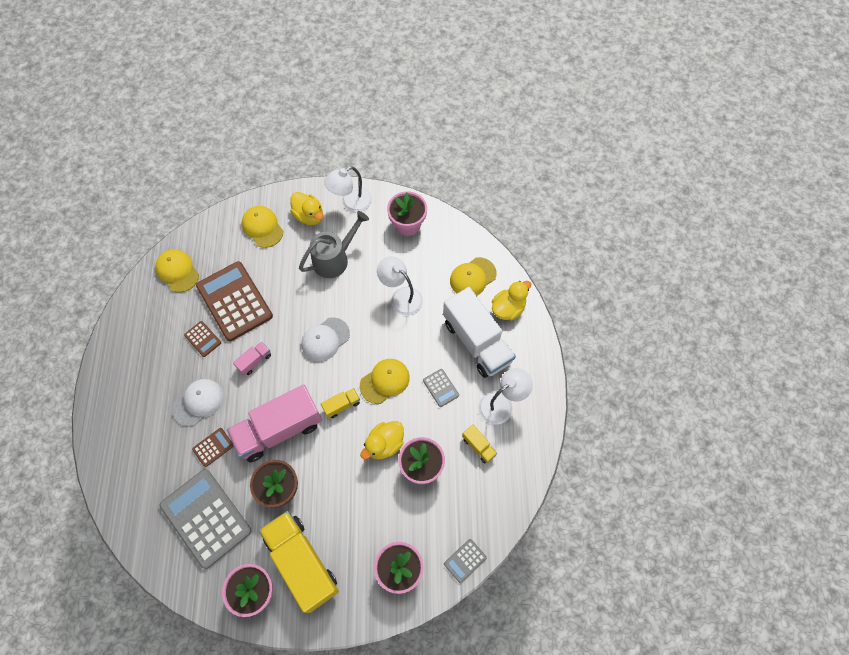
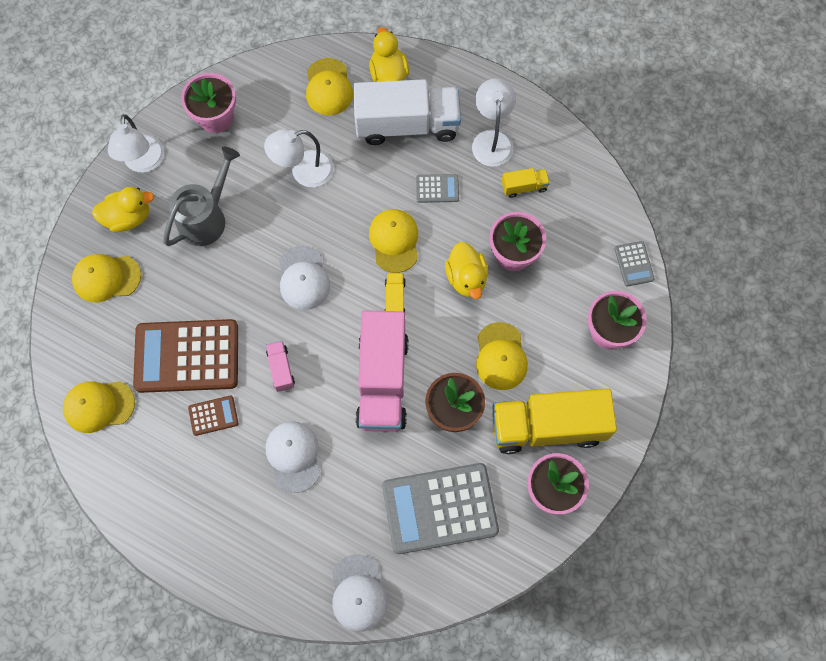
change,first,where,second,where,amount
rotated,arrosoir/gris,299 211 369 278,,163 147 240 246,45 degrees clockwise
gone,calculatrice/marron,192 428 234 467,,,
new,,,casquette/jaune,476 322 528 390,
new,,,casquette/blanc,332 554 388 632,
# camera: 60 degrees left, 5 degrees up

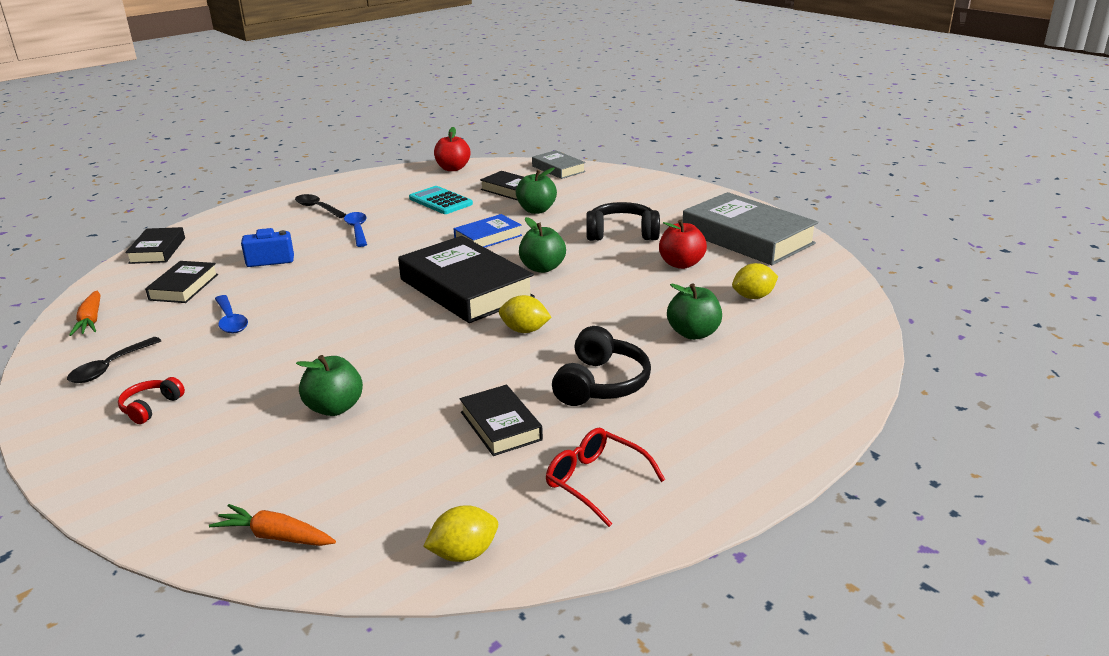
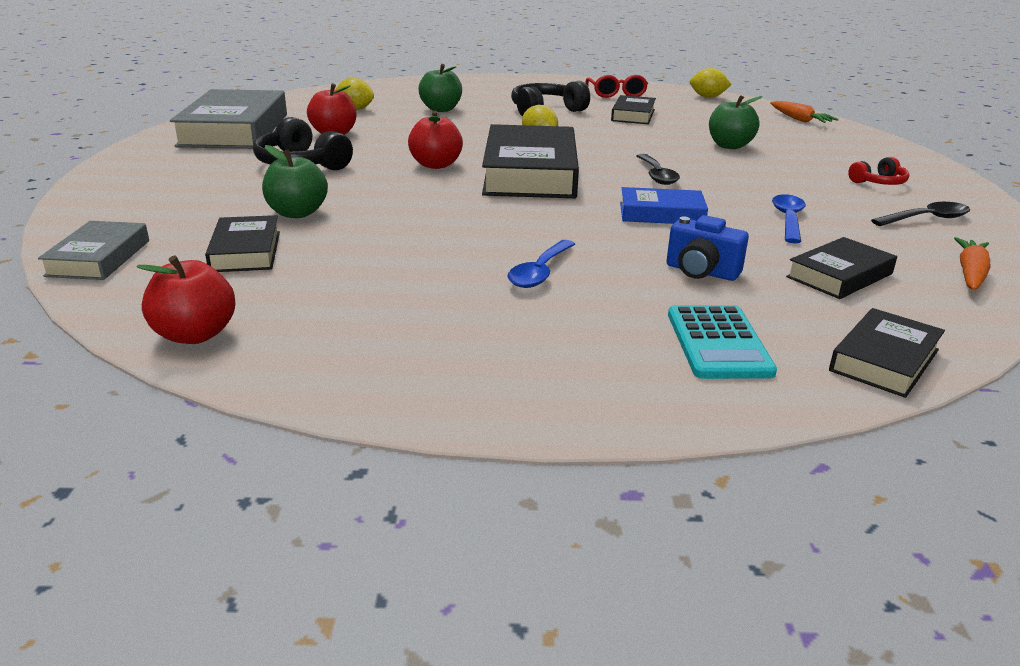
change,first,where,second,where,amount
shifted,calculatrice/turquoise,409 186 473 214,,668 305 777 379,
shifted,cuillère/noir,295 194 347 218,,636 154 680 185,
shifted,livre/bleu,453 214 522 248,,620 187 708 224,
repainted,pomme/vert,519 217 566 273,pomme/rouge,408 111 463 169,
# camera: 140 degrees left, 0 degrees up

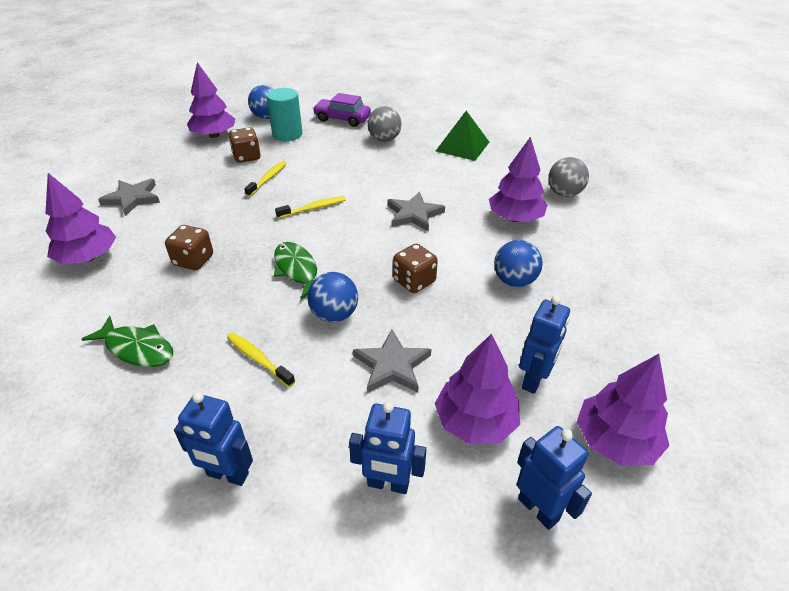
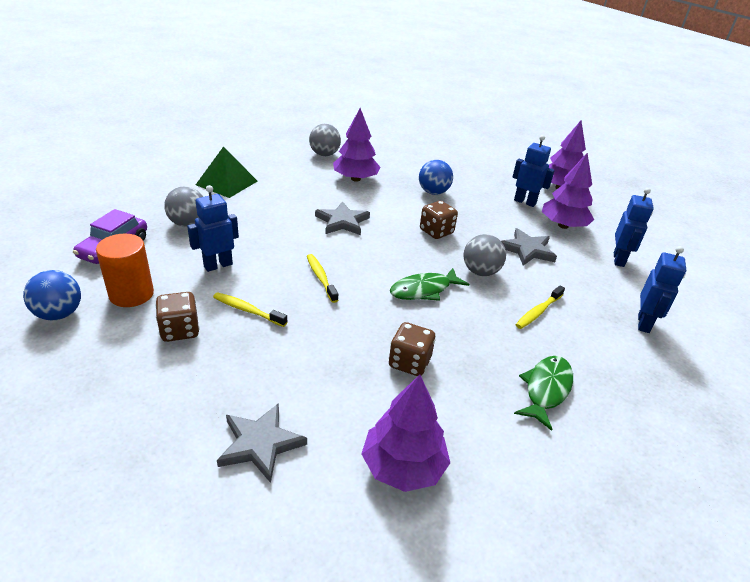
change,first,where,second,where,amount
gone,arbre/violet,187 62 235 138,,,
repainted,cylindre/turquoise,266 88 303 141,cylindre/orange,96 234 154 307,
repainted,balle/bleu,308 272 358 322,balle/gris,463 234 506 276,
shifted,robot/bleu,517 426 592 530,,187 185 239 272,
# camera: 90 degrees left, 5 degrees down

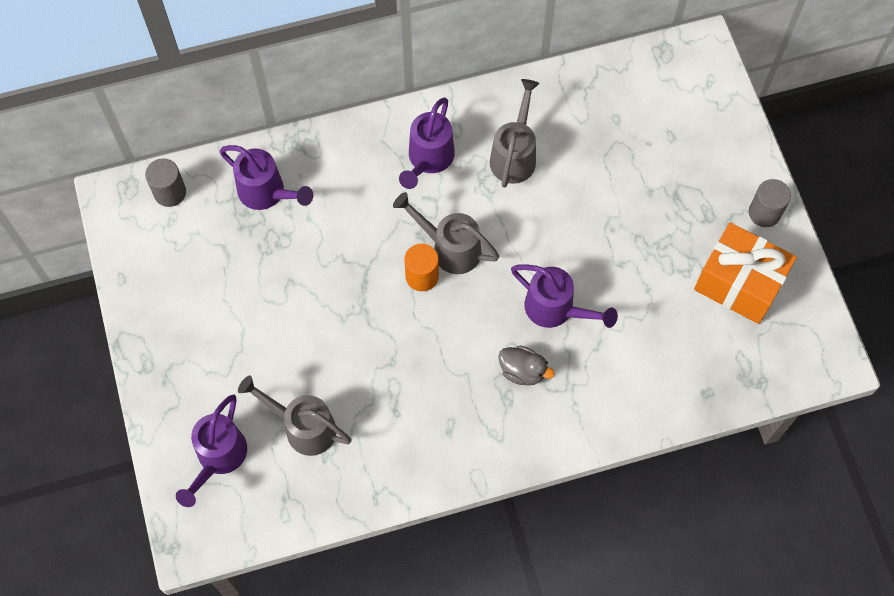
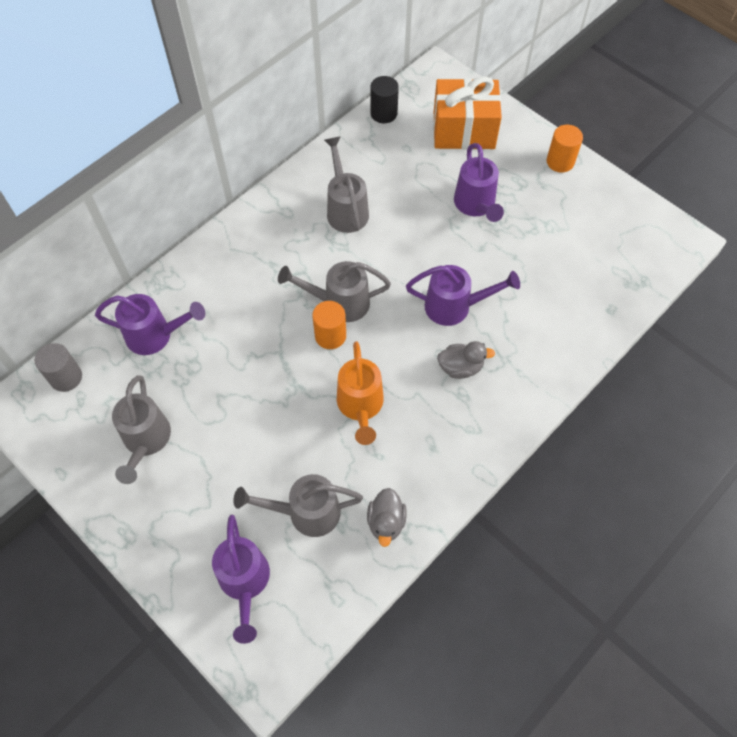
change,first,where,second,where,amount
shifted,arrosoir/violet,399 97 455 189,,454 143 504 222,
repainted,cylindre/gris,749 179 791 227,cylindre/orange,547 125 583 173,
shifted,cadeau/orange,694 222 797 324,,433 76 502 149,
new,,,cylindre/noir,370 76 399 123,
new,,,arrosoir/orange,337 341 384 445,
new,,,arrosoir/gris,112 375 171 484,
new,,,canard/gris,367 488 407 547,
# camera: 30 degrees left, 5 degrees down

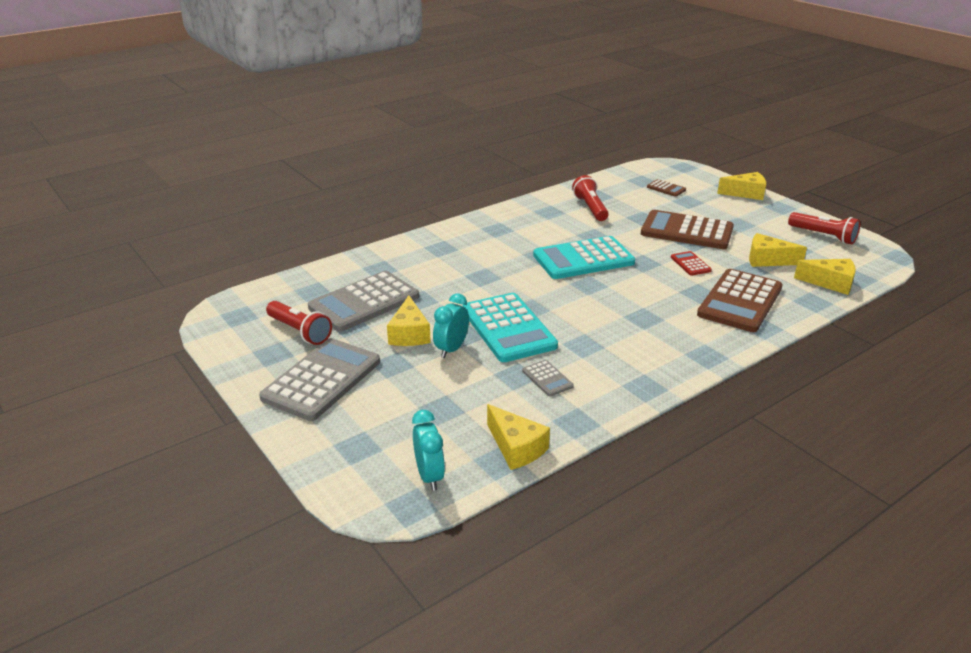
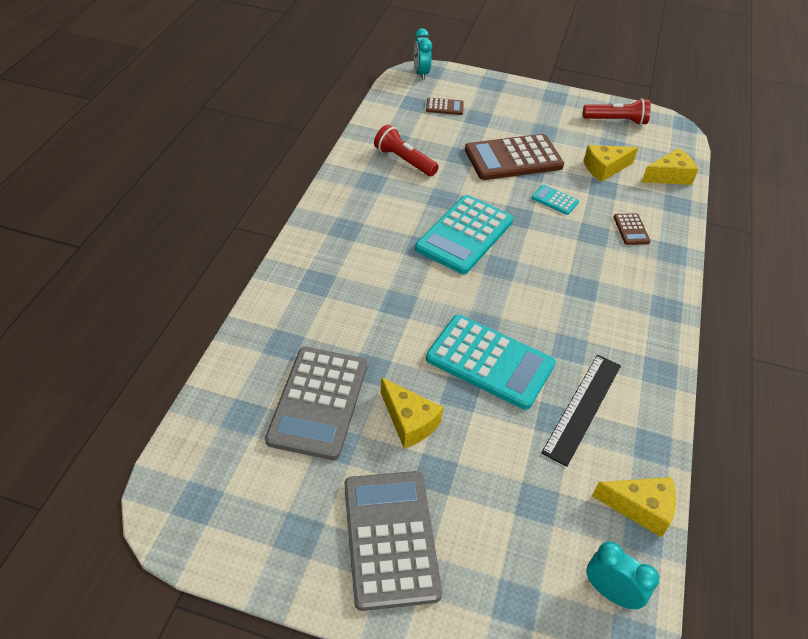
change,first,where,second,where,amount
gone,fromage/jaune,717 172 766 200,,,
repainted,calculatrice/rouge,671 251 712 276,calculatrice/turquoise,532 185 579 215,
scaled,calculatrice/marron,697 269 783 332,,613 213 650 245,x0.45
shifted,réveil/turquoise,433 293 469 358,,414 28 432 80,
gone,lampe de poche/rouge,266 301 332 345,,,
swapped,calculatrice/gris,522 360 574 397,règle/noir,541 355 621 467,
# camera: 40 degrees left, 15 degrees up

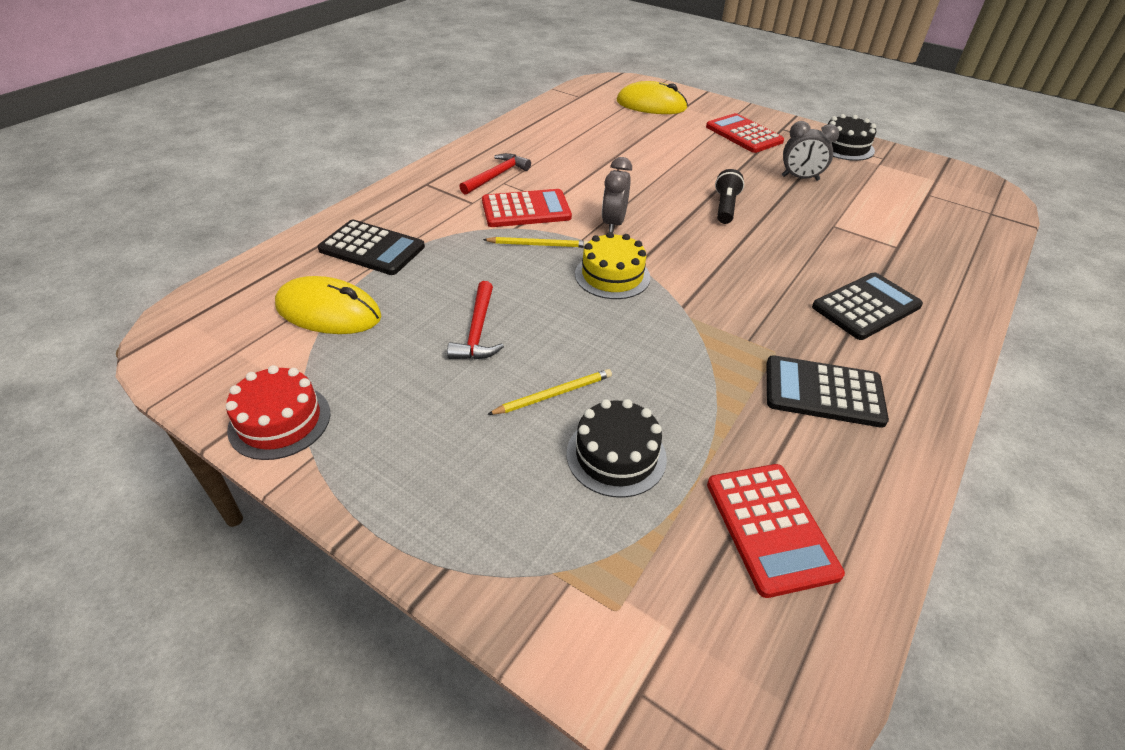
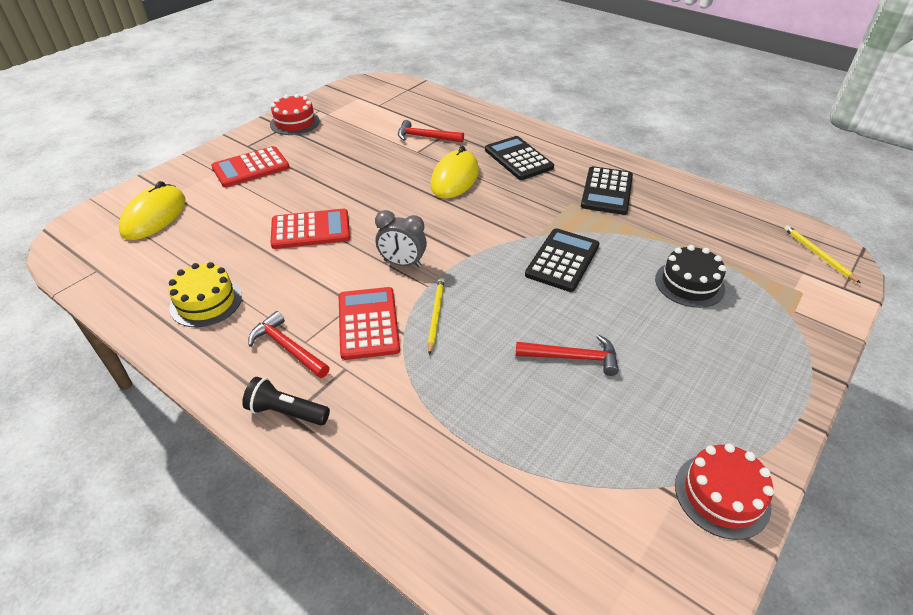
change,first,where,second,where,amount
repainted,gâteau/noir,828 114 876 161,gâteau/rouge,270 94 320 135,
gone,réveil/gris,782 121 839 181,,,
shifted,lampe de poche/noir,715 169 744 224,,242 377 330 425,
shifted,calculatrice/noir,318 220 425 275,,525 228 600 292,
shifted,gâteau/jaune,575 232 650 299,,169 262 242 327,
shifted,souris/jaune,275 276 382 334,,431 146 479 198,
shifted,crayon/jaune,487 369 612 415,,784 225 860 283,
shifted,calculatrice/rouge,707 464 845 598,,270 209 350 249,
new,,,marteau/rouge,398 120 464 143,
# camera: 85 degrees left, 0 degrees up

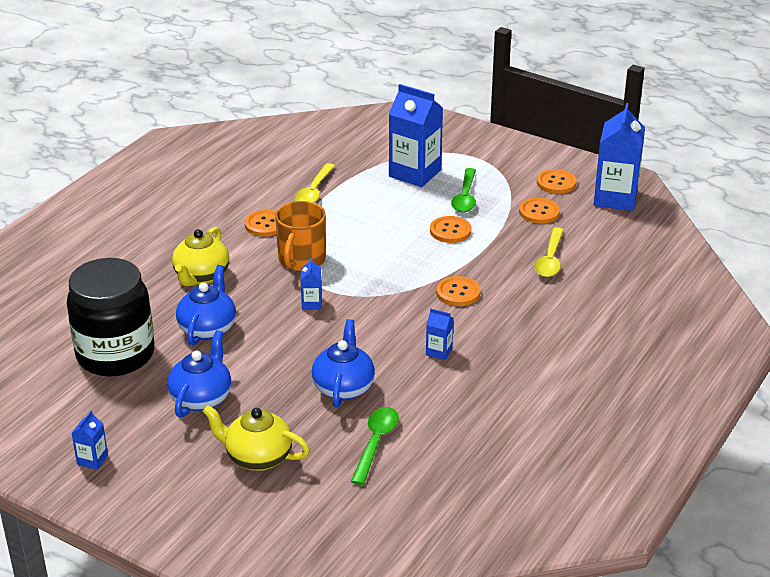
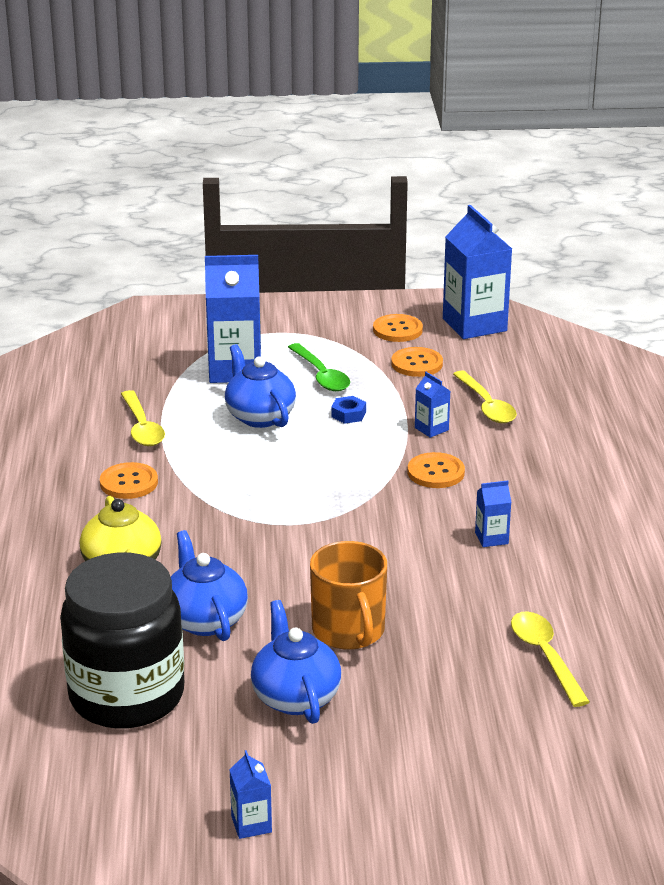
change,first,where,second,where,amount
shifted,tasse/orange,275 201 326 271,,310 541 387 650,
swapped,bouton/orange,430 216 471 243,écrou/bleu,331 396 366 424,
shifted,brique de lait/bleu,301 258 322 310,,415 372 450 438,
shifted,théière/bleu,312 319 375 408,,225 344 296 428,
gone,théière/jaune,202 405 310 471,,,
repainted,cuillère/vert,351 407 399 485,cuillère/jaune,511 612 590 707,
# camera: 35 degrees left, 5 degrees down

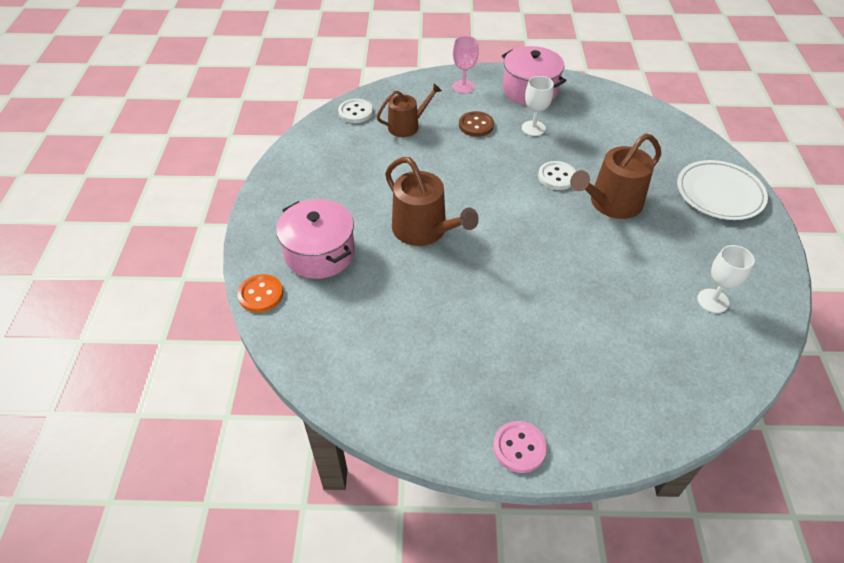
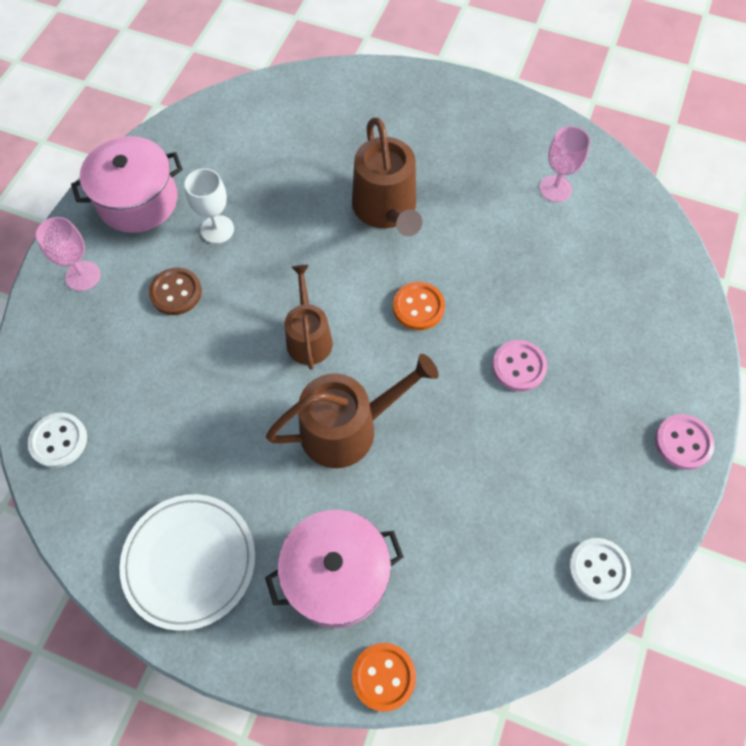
change,first,where,second,where,amount
shifted,arrosoir/marron,376 83 442 137,,285 265 333 370,
shifted,assiette/blanc,677 160 768 220,,119 494 255 631,
shifted,bouton/blanc,538 161 576 190,,568 538 631 601,
repainted,verre à pied/blanc,697 245 755 313,verre à pied/rose,539 126 590 202,
new,,,bouton/orange,393 282 445 330,
new,,,bouton/rose,492 340 547 391,
# camera: 70 degrees left, 15 degrees up

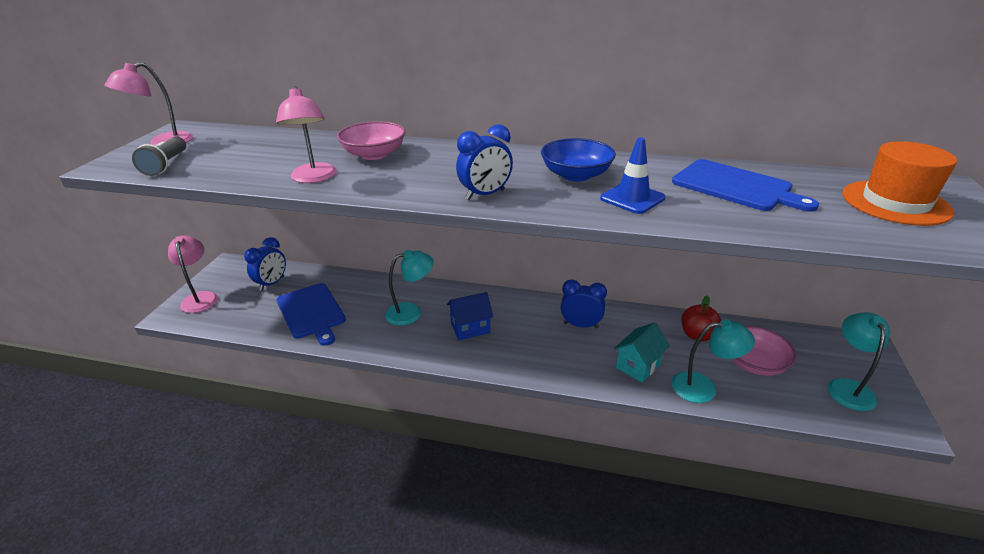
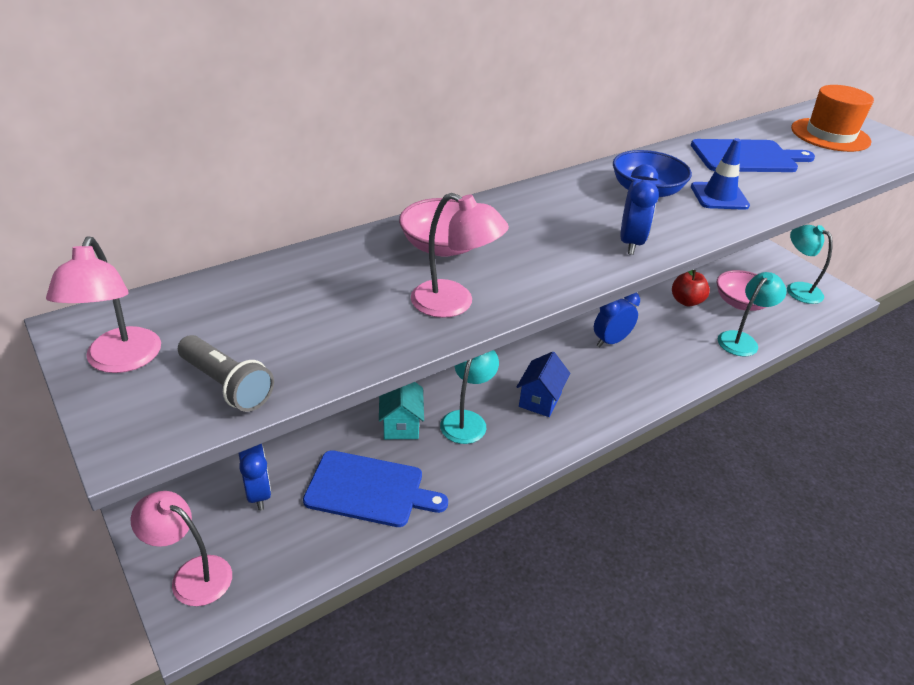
change,first,where,second,where,amount
shifted,maison/turquoise,614 322 670 382,,379 382 424 439,
# camera: 50 degrees left, 5 degrees up

